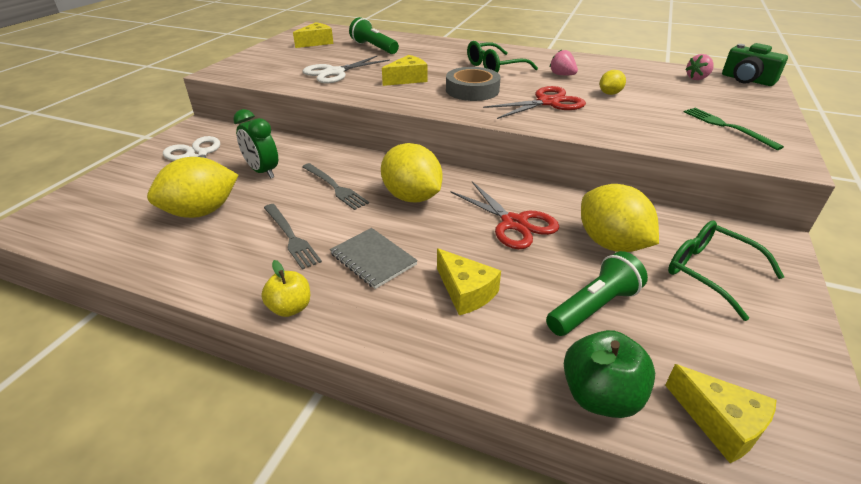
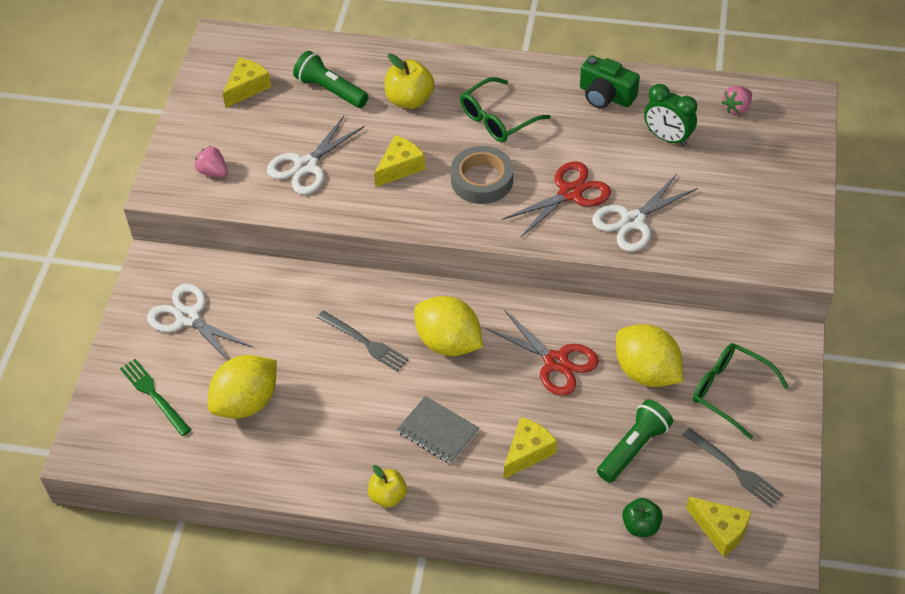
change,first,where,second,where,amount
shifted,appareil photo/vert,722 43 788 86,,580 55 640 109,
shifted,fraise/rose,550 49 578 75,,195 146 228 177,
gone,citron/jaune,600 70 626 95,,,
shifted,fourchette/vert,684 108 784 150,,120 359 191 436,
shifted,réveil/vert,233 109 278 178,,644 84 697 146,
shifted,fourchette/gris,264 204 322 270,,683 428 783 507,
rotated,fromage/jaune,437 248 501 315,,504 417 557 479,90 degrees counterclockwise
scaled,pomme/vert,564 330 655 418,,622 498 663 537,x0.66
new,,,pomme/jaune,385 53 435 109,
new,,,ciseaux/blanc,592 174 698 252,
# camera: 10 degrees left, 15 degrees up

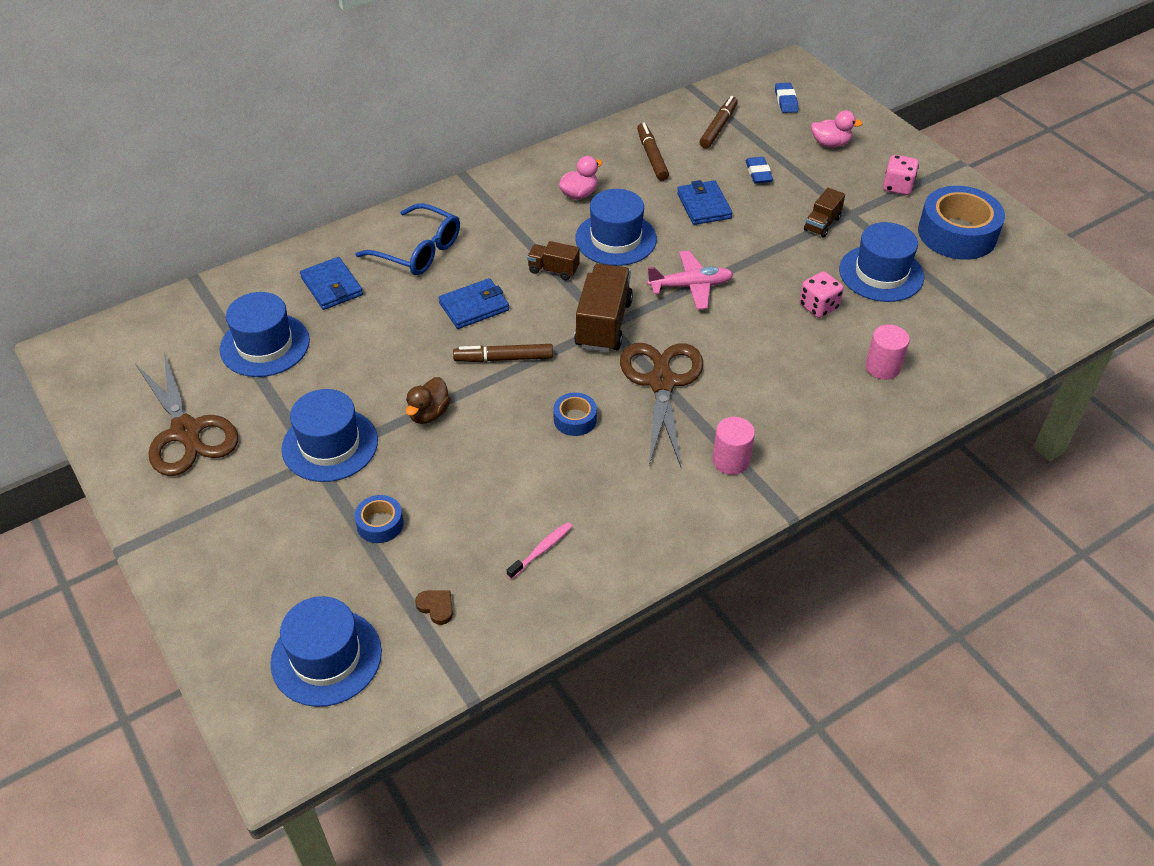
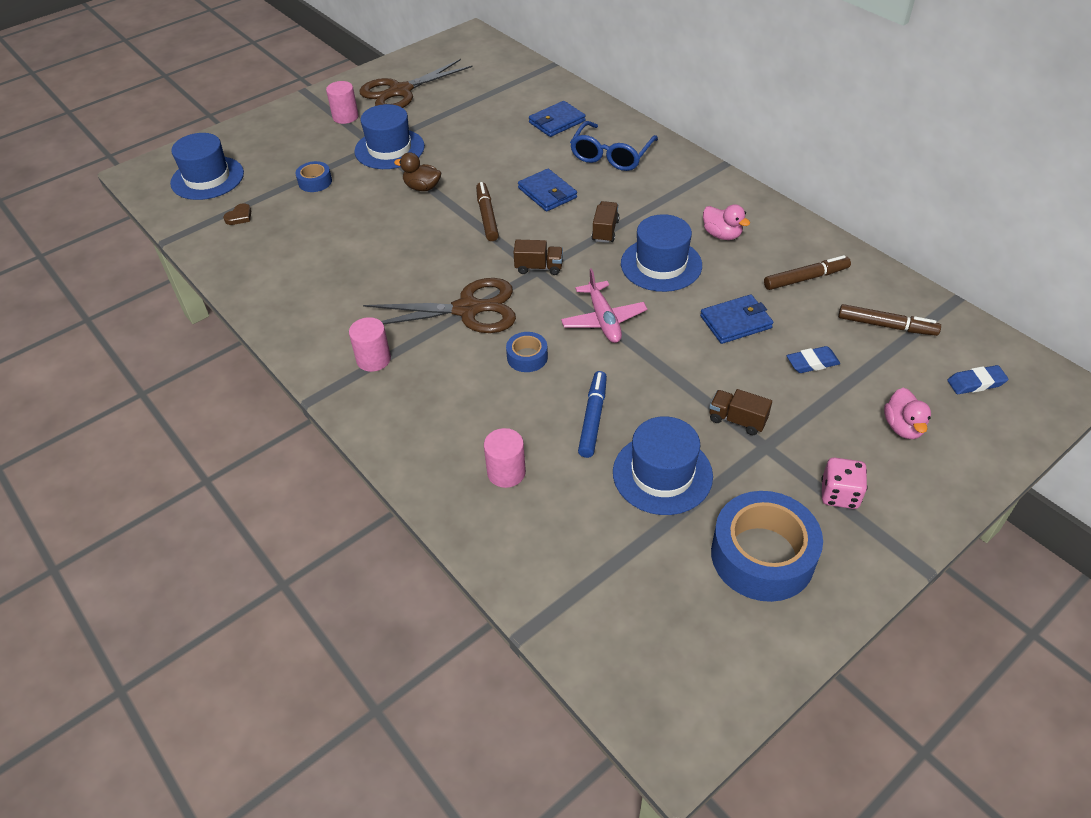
change,first,where,second,where,amount
scaled,camion/marron,574 264 633 352,,513 240 563 275,x0.55
swapped,dé/rose,799 271 844 318,feutre/bleu,578 371 607 458,
gone,chapeau/bleu,220 292 310 377,,,
shifted,ruban adhésif/bleu,553 392 597 436,,506 332 548 372,
gone,brosse à dents/rose,507 522 572 579,,,
new,,,cylindre/rose,326 81 359 124,
# camera: 85 degrees right, 0 degrees up

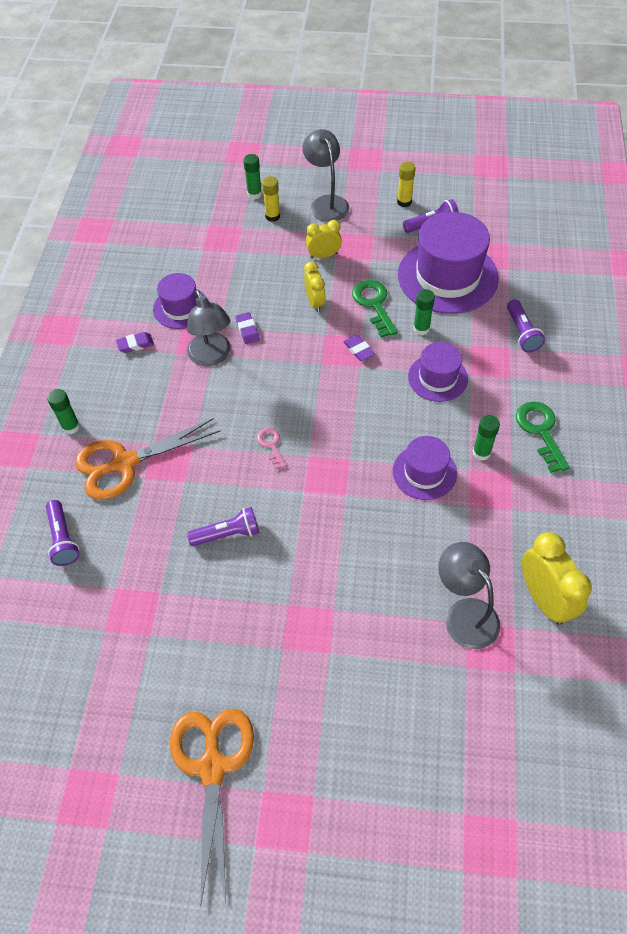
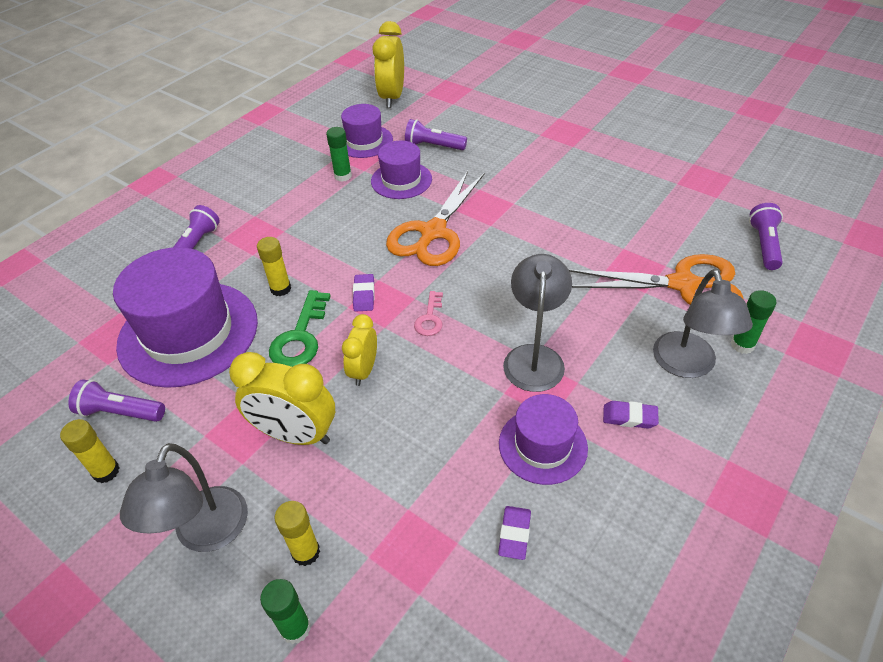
change,first,where,second,where,amount
scaled,réveil/jaune,306 220 342 259,,229 352 335 445,x1.65
repainted,bâton de colle/vert,413 289 435 335,bâton de colle/jaune,257 237 291 296,
shifted,gomme/violet,235 312 260 344,,498 506 531 560,
shifted,chapeau/violet,408 342 468 402,,341 104 393 158,
gone,clé/vert,516 401 570 473,,,
shifted,clé/rose,257 428 286 470,,414 291 443 336,
shifted,lampe de poche/violet,187 507 259 546,,405 119 467 150,
shifted,lampe/gris,438 542 500 649,,653 269 753 378,
shifted,ciseaux/orange,170 708 254 907,,386 171 485 266,
# camera: 150 degrees left, 10 degrees down

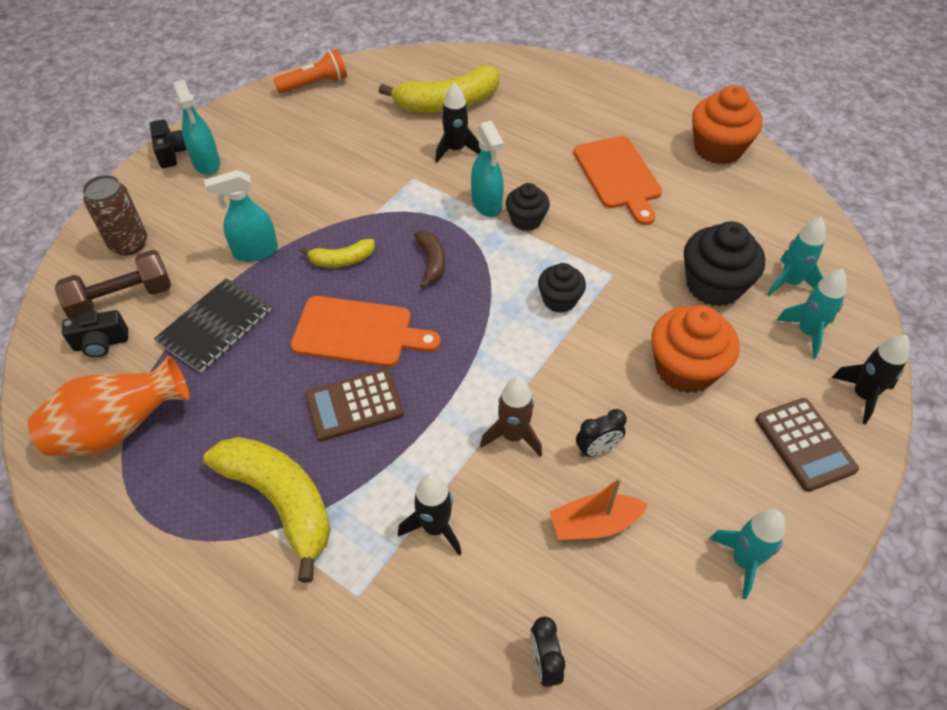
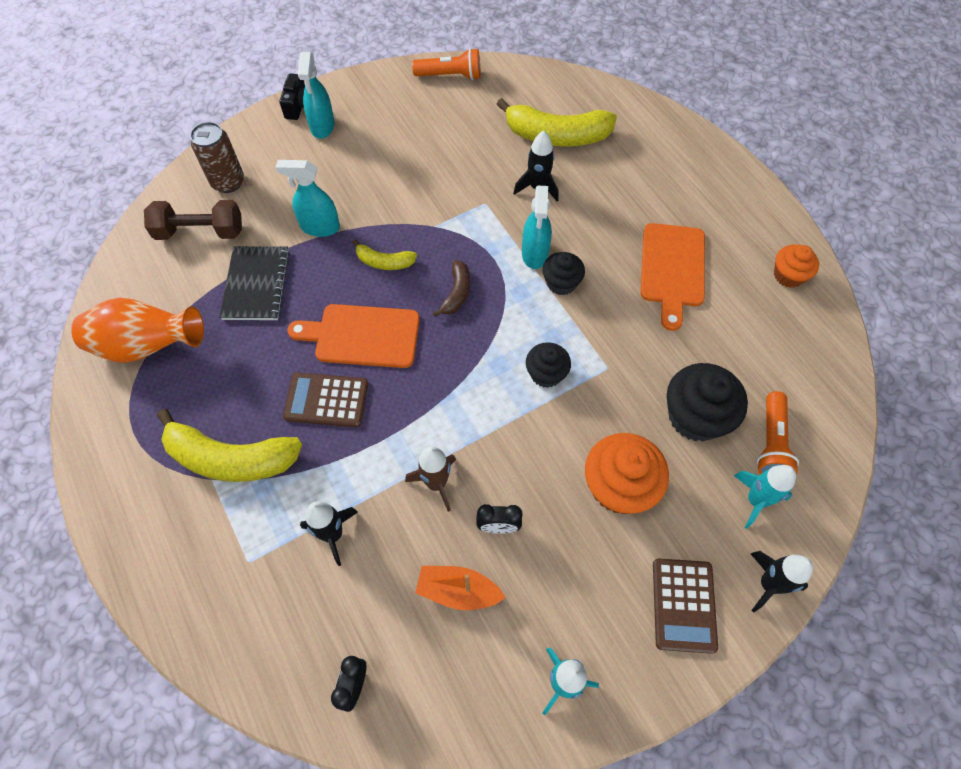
change,first,where,second,where,amount
scaled,muffin/orange,692 85 763 165,,774 245 819 288,x0.60
swapped,fusée/turquoise,767 217 826 296,lampe de poche/orange,757 391 799 475,
rotated,carnet/noir,154 278 271 373,,220 246 290 320,60 degrees counterclockwise
rotated,planche à découper/orange,291 296 441 367,,288 304 420 368,150 degrees clockwise
gone,appareil photo/noir,62 310 128 358,,,
rotated,banane/jaune,203 437 331 583,,157 409 302 482,120 degrees clockwise
# camera: 25 degrees right, 10 degrees up

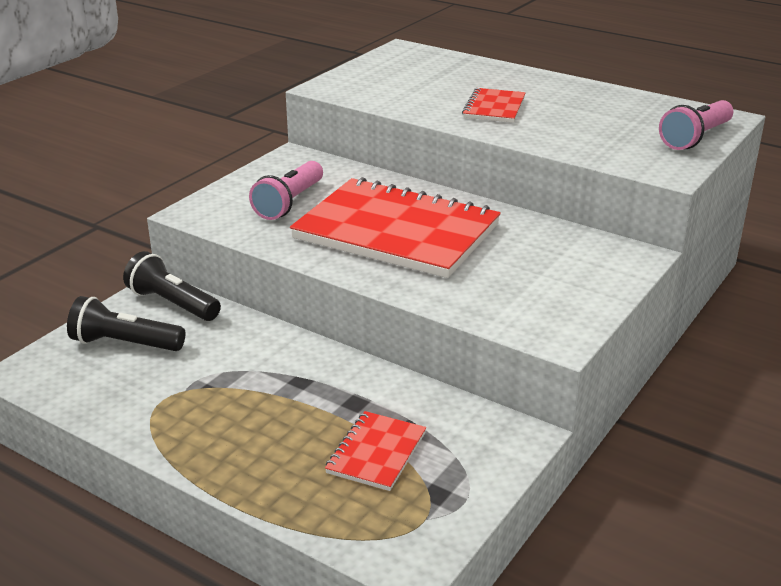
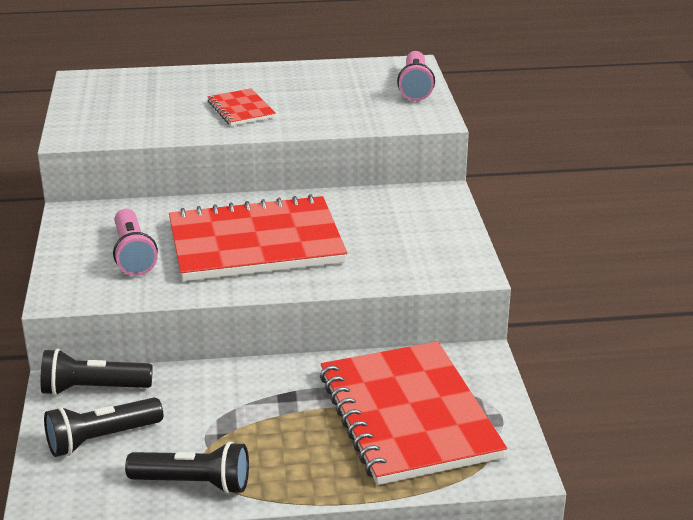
change,first,where,second,where,amount
scaled,carnet/rouge,325 411 426 491,,320 341 507 485,x2.20
new,,,lampe de poche/noir,125 441 249 494,
# camera: 40 degrees left, 0 degrees up

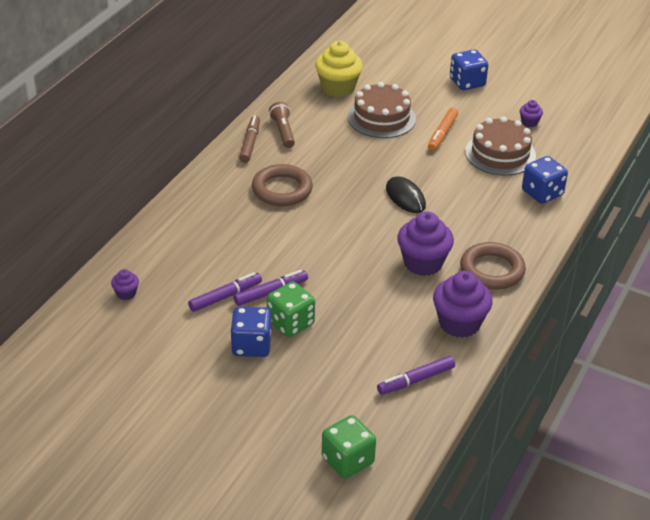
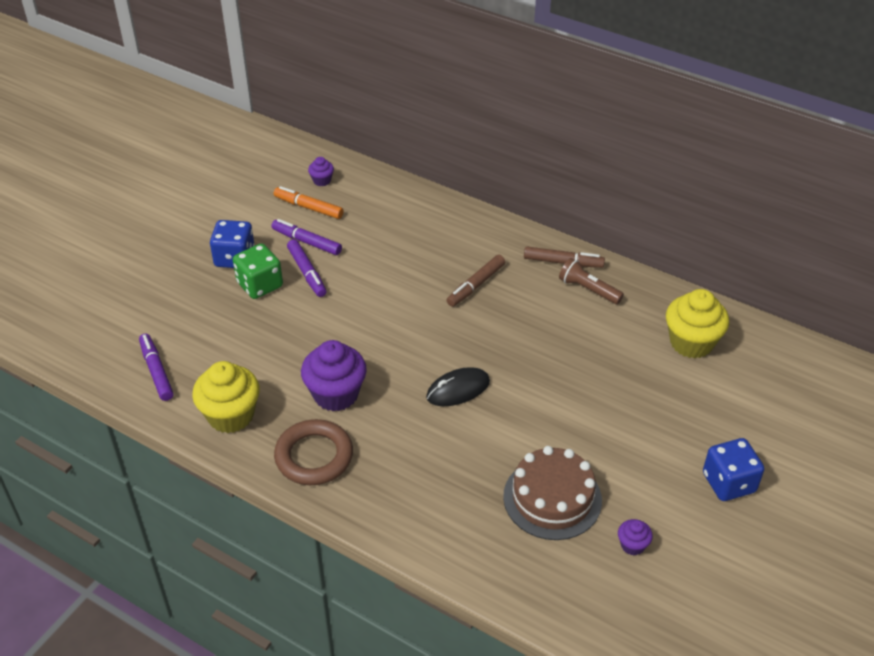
change,first,where,second,where,amount
gone,gâteau/marron,348 82 416 138,,,
rotated,lampe de poche/marron,269 102 295 148,,559 258 624 304,135 degrees counterclockwise
shifted,feutre/orange,428 108 458 151,,274 186 344 219,
gone,dé/bleu,522 156 568 204,,,
swapped,anneau/marron,252 164 313 206,feutre/marron,447 255 505 307,
repainted,muffin/violet,433 271 493 338,muffin/jaune,192 361 260 433,
rotated,feutre/violet,188 272 262 312,,271 219 342 255,150 degrees clockwise
gone,dé/vert,322 415 376 479,,,
# camera: 95 degrees right, 5 degrees up

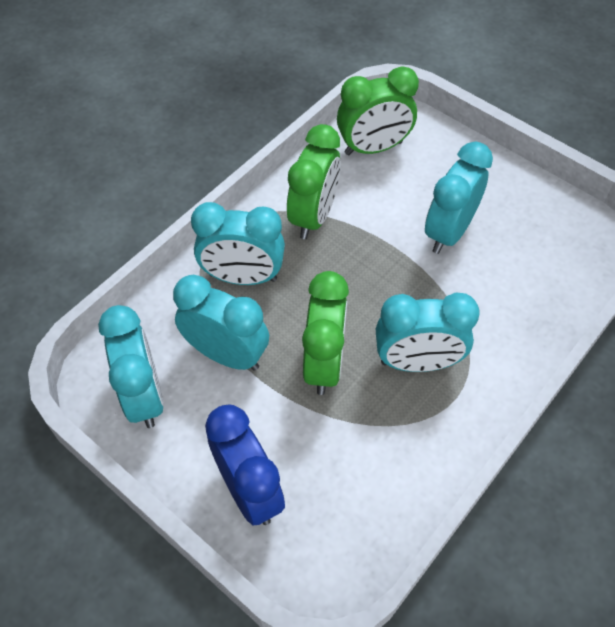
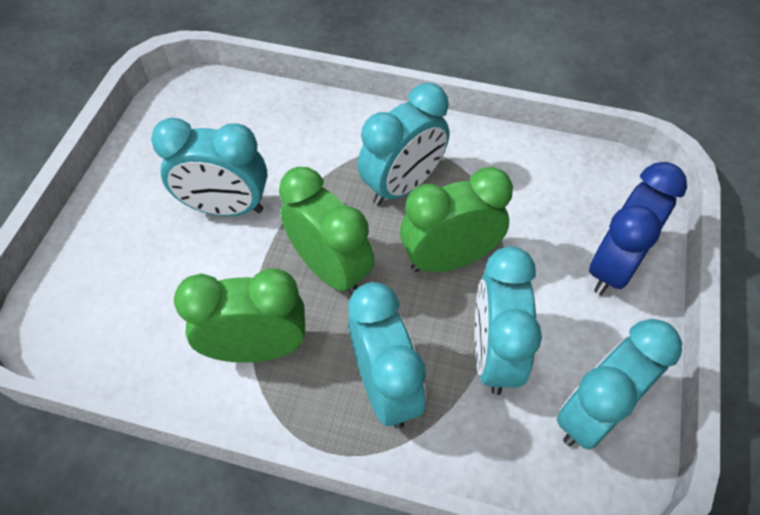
change,first,where,second,where,amount
shifted,réveil/vert,337 66 419 155,,279 167 374 295,
rotated,réveil/turquoise,376 292 480 372,,358 83 449 206,75 degrees clockwise
# camera: 115 degrees left, 0 degrees up

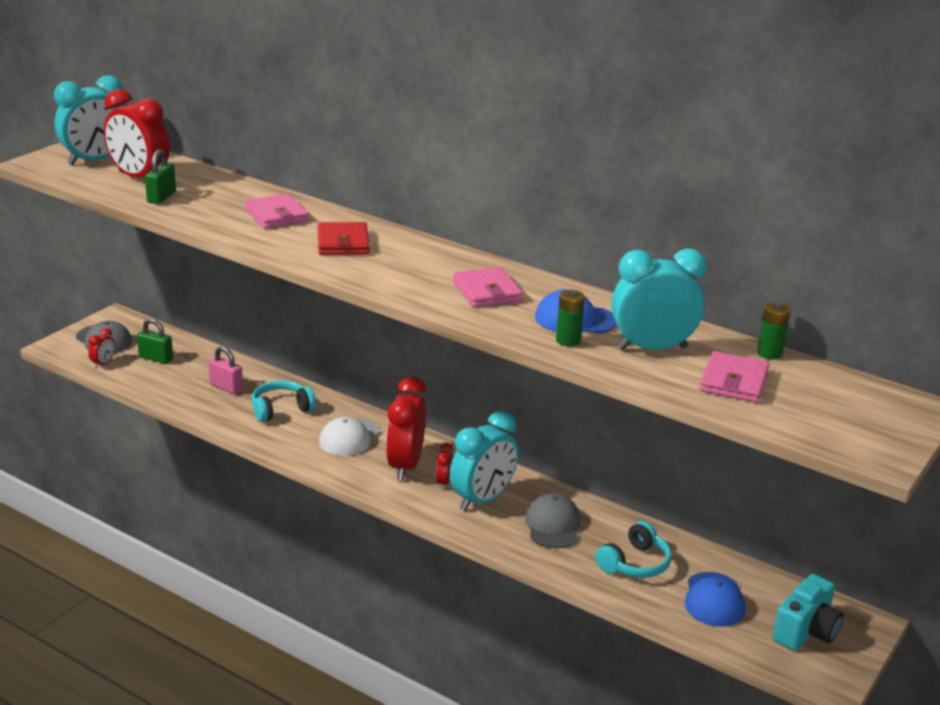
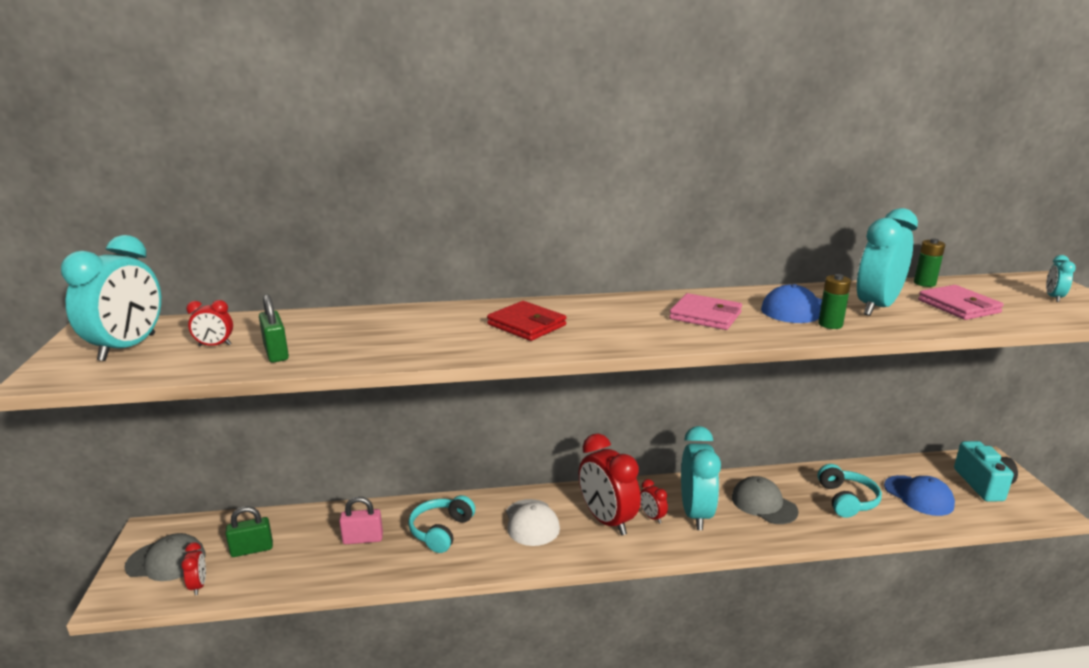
change,first,where,second,where,amount
scaled,réveil/rouge,104 89 170 178,,186 300 233 346,x0.45
gone,portefeuille/rose,245 193 309 229,,,
new,,,réveil/turquoise,1046 255 1076 302,
# camera: 40 degrees left, 5 degrees down

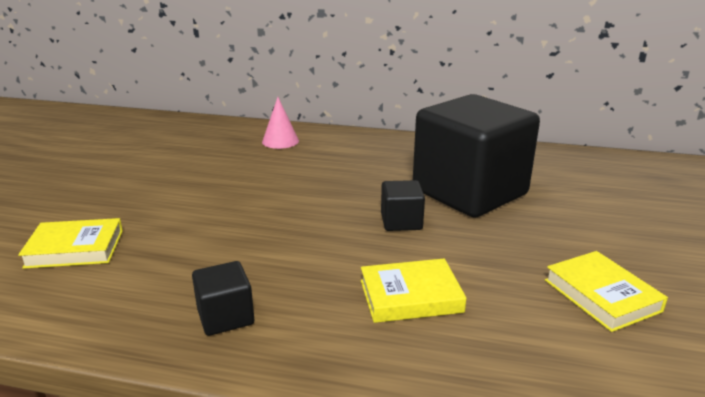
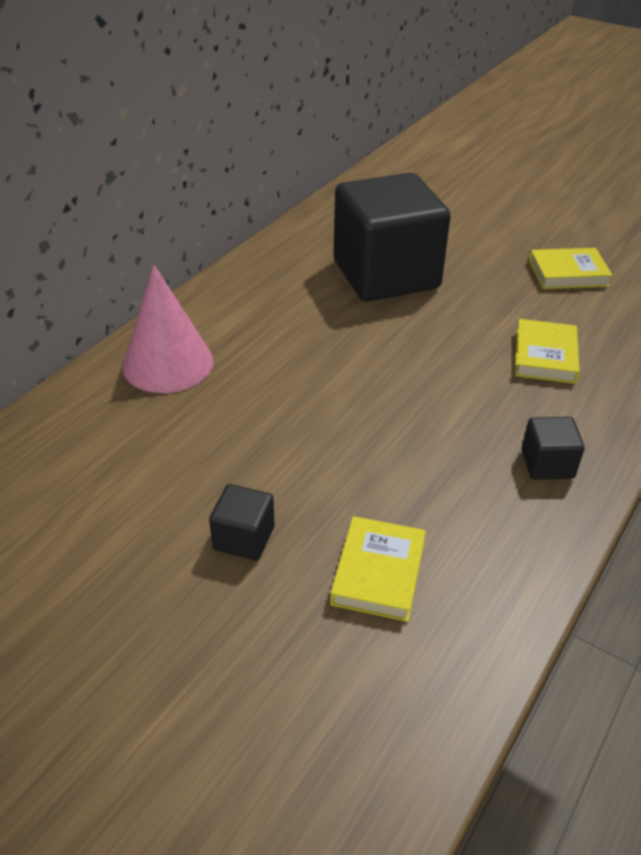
change,first,where,second,where,amount
scaled,cône/rose,262 97 299 149,,123 265 214 393,x1.76
shifted,cube/noir,381 180 425 231,,209 484 274 560,
# camera: 70 degrees left, 15 degrees up

